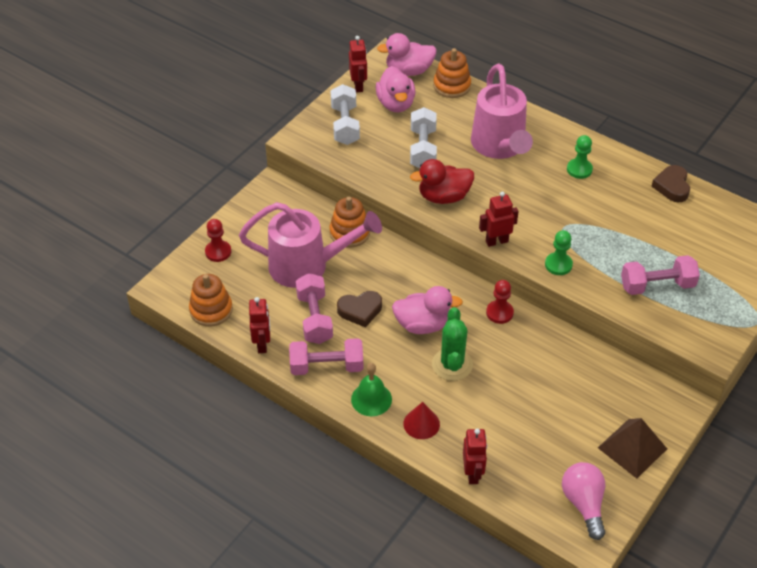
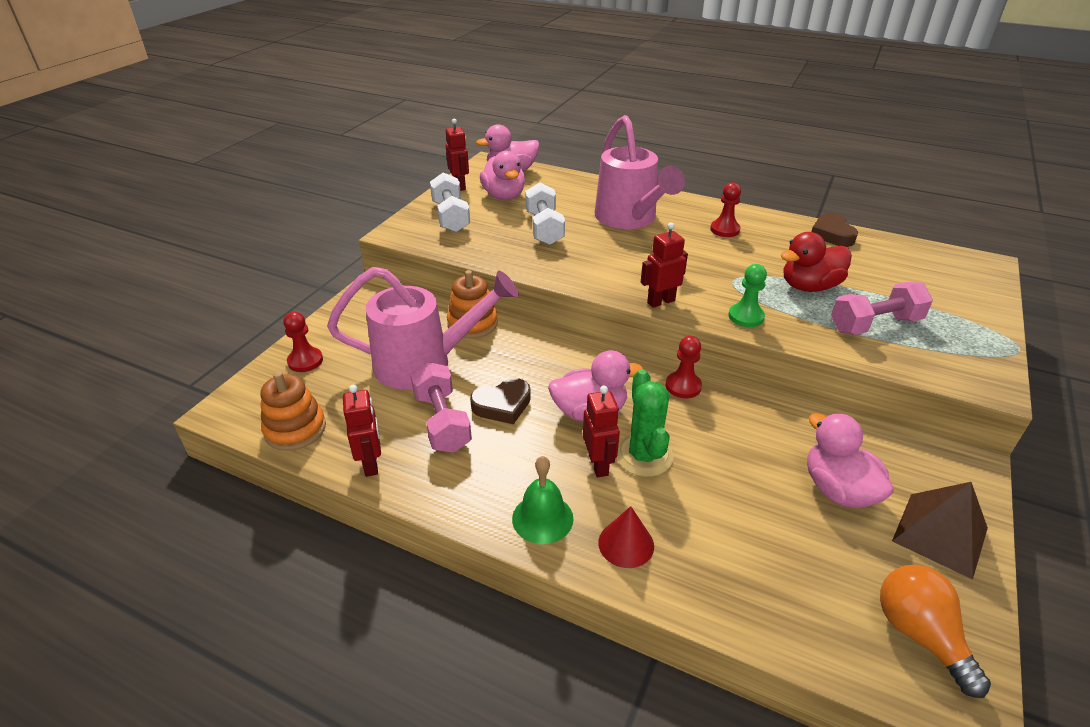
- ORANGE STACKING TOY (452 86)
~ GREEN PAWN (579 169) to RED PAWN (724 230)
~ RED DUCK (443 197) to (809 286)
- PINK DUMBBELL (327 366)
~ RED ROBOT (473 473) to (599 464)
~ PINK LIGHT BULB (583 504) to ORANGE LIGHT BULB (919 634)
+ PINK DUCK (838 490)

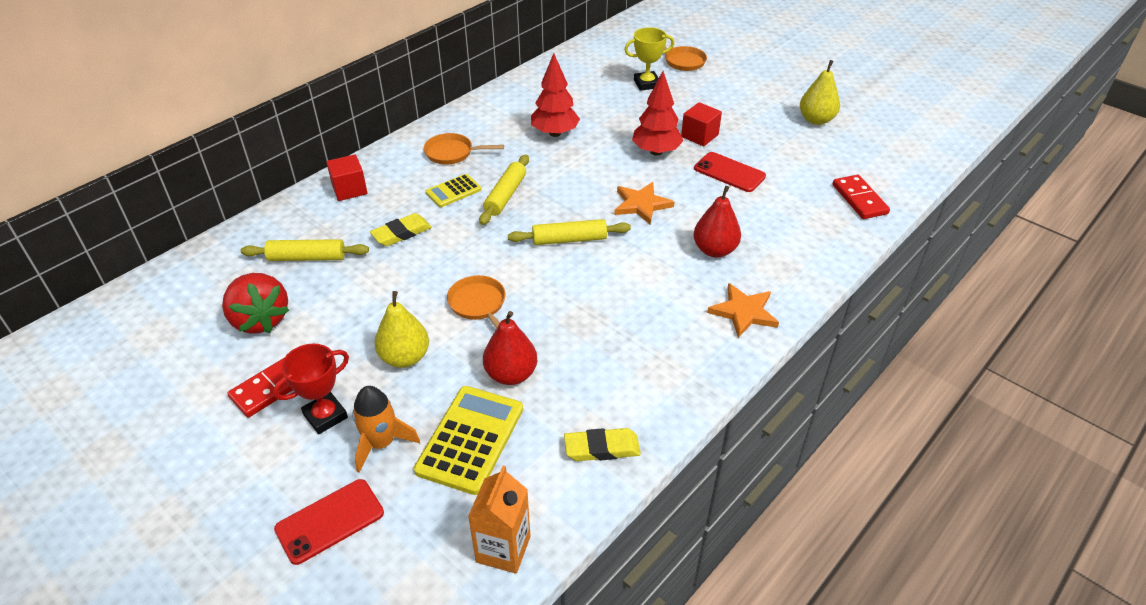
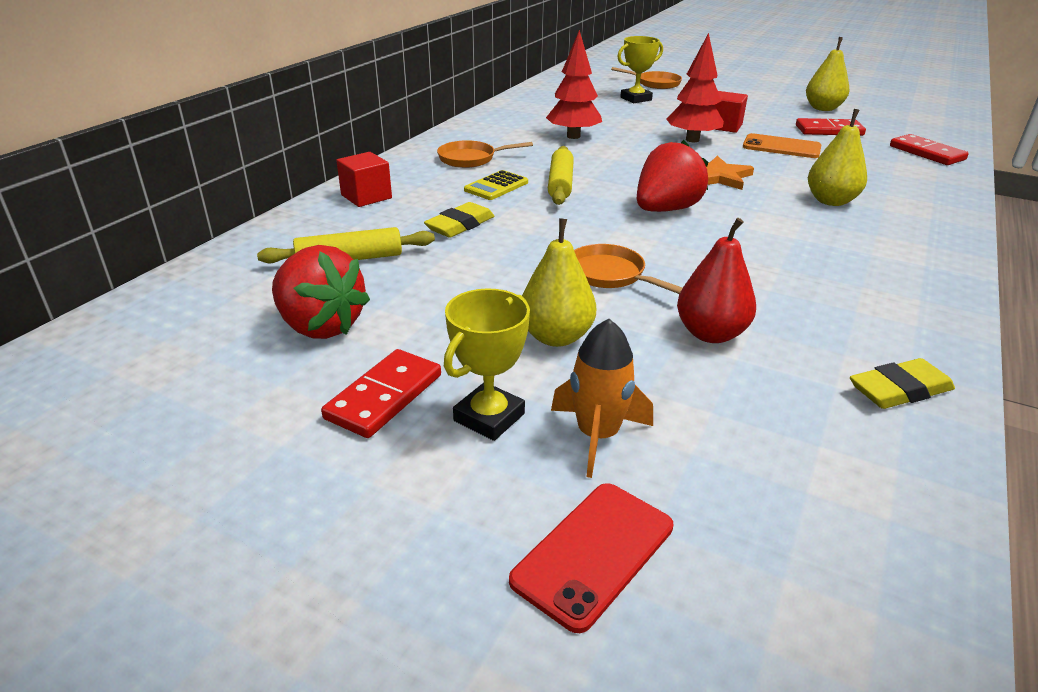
~ RED PHONE (729 172) to ORANGE PHONE (781 147)
~ RED PEAR (714 250) to YELLOW PEAR (831 201)
~ YELLOW ROLLING PIN (569 239) to RED STRAWBERRY (666 210)
- ORANGE STAR (744 312)
~ RED TROPHY (325 416) to YELLOW TROPHY (489 417)
- YELLOW CALCULATOR (470 439)
- ORANGE CARTON (503 549)
+ RED DOMINO (829 130)

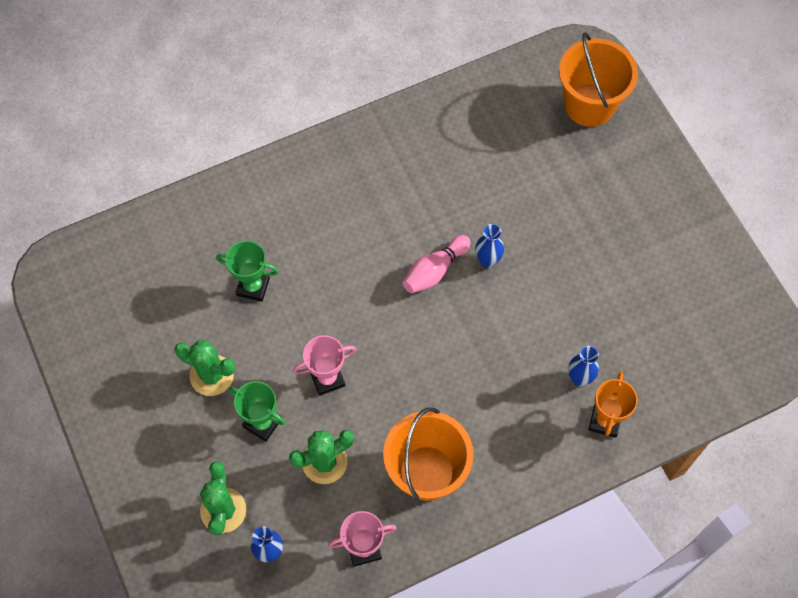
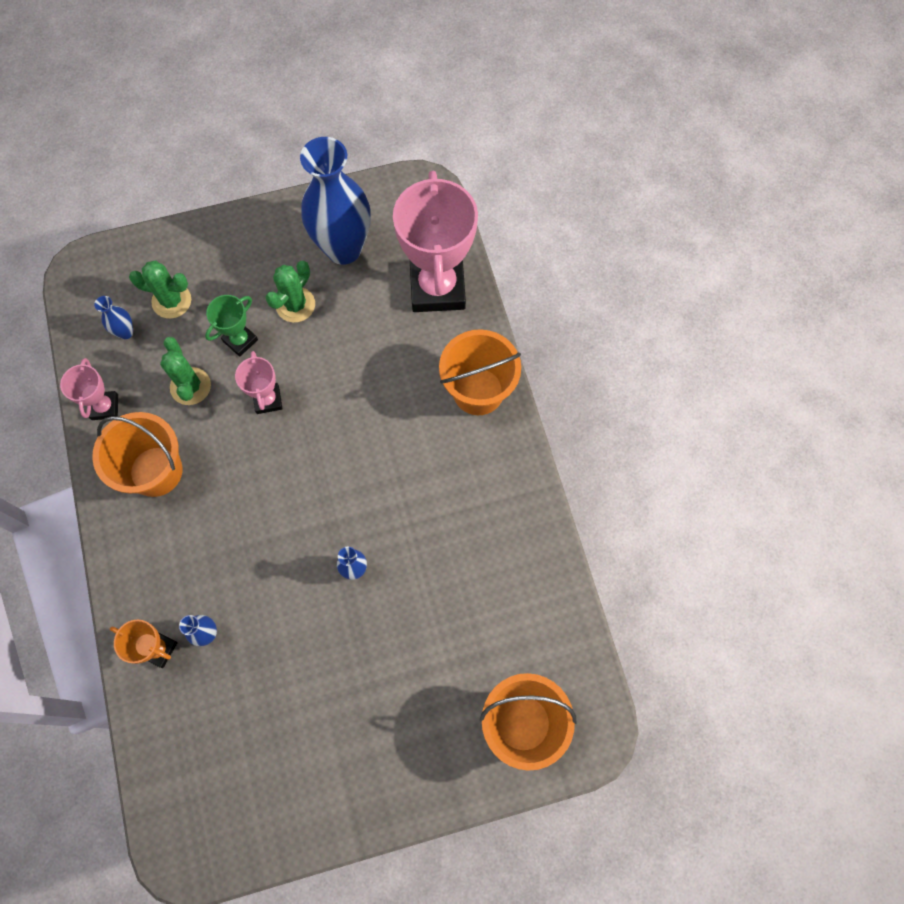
- PINK BOWLING PIN (434 270)
- GREEN TROPHY (253 286)
+ BLUE VASE (343 248)
+ PINK TROPHY (437 288)
+ ORANGE BUCKET (478 391)

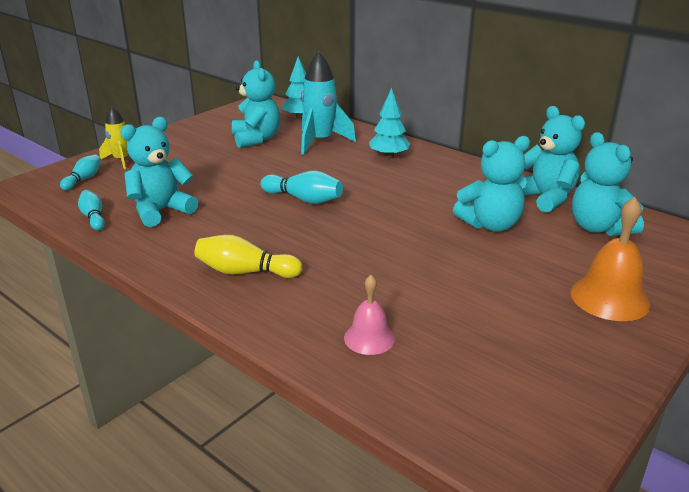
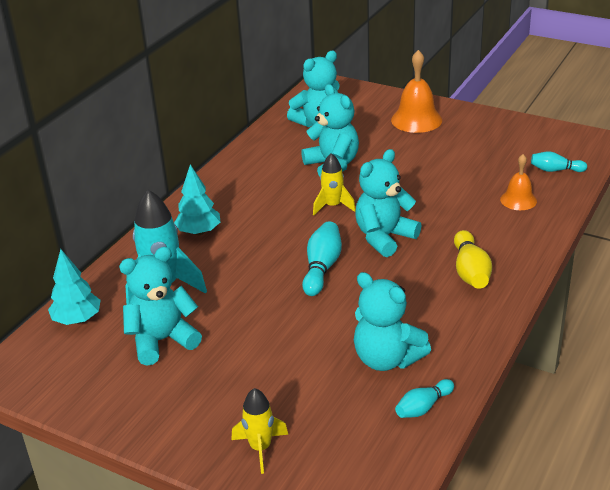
~ TURQUOISE TEDDY BEAR (545 198) to (384 237)
~ TURQUOISE BOWLING PIN (83 179) to (555 170)
~ PINK BELL (369 338) to ORANGE BELL (518 200)
+ YELLOW ROCKET (333 206)

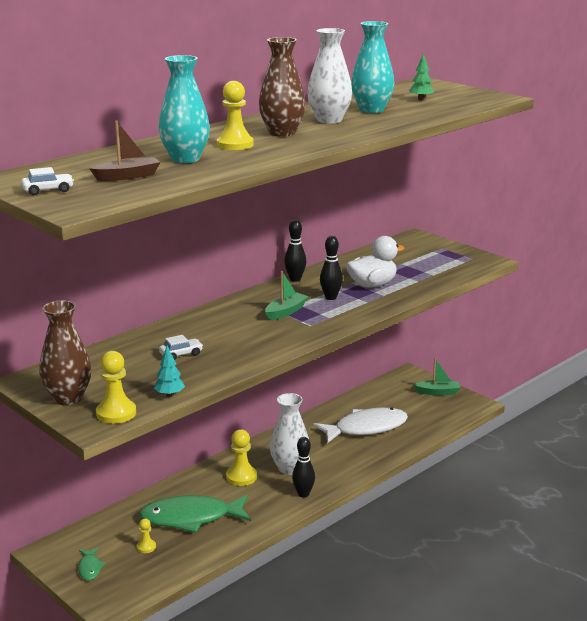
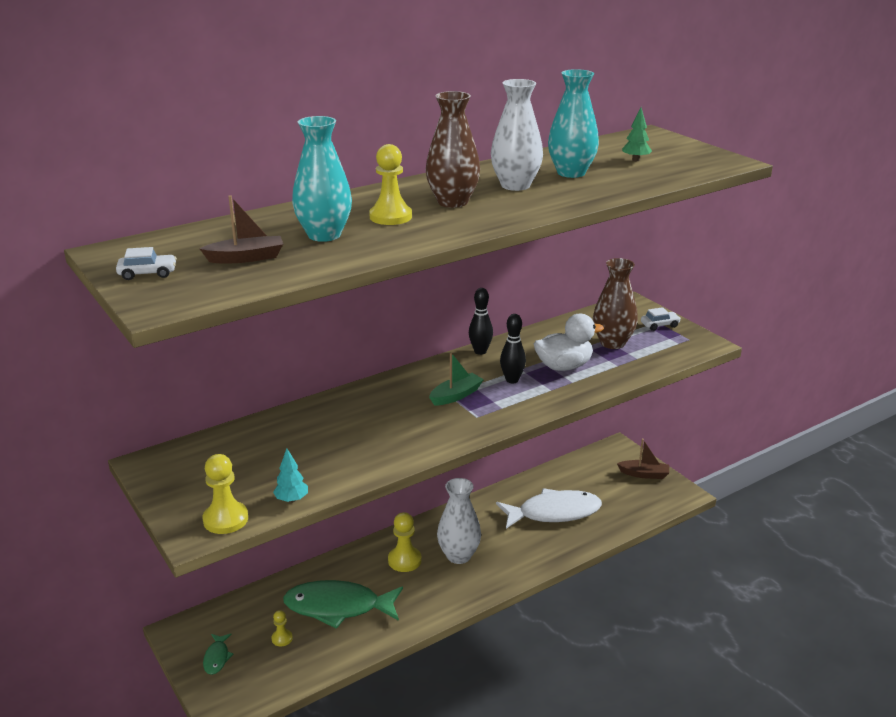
~ BROWN VASE (68 398) to (612 343)
~ WHITE CAR (181 354) to (659 325)
~ GREEN BOAT (437 392) to BROWN BOAT (644 474)
- BLACK BOWLING PIN (303 494)

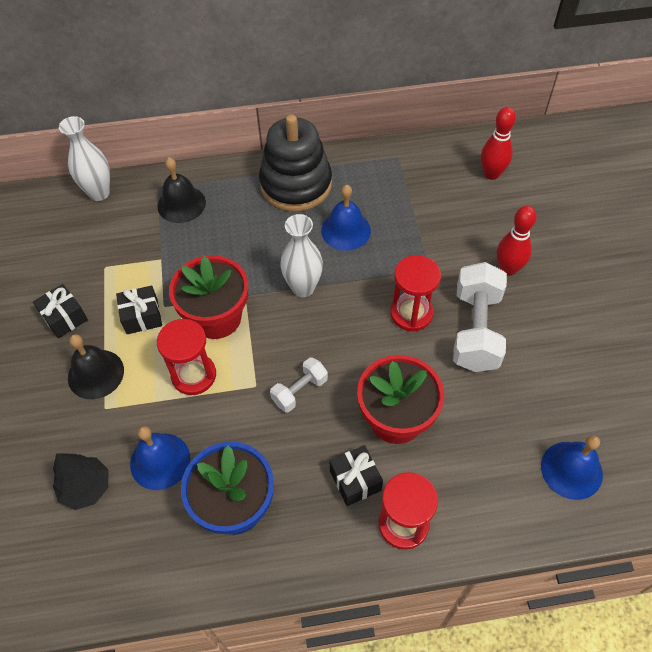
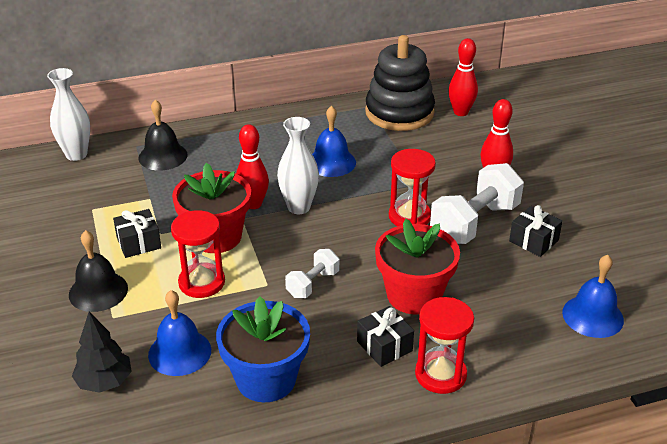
~ BLACK STACKING TOY (296 184) to (399 113)
~ WHITE DUMBBELL (475 330) = (474 223) 45 degrees clockwise
~ BLACK GIFT (64 317) to (533 241)
+ RED BOWLING PIN (253 204)

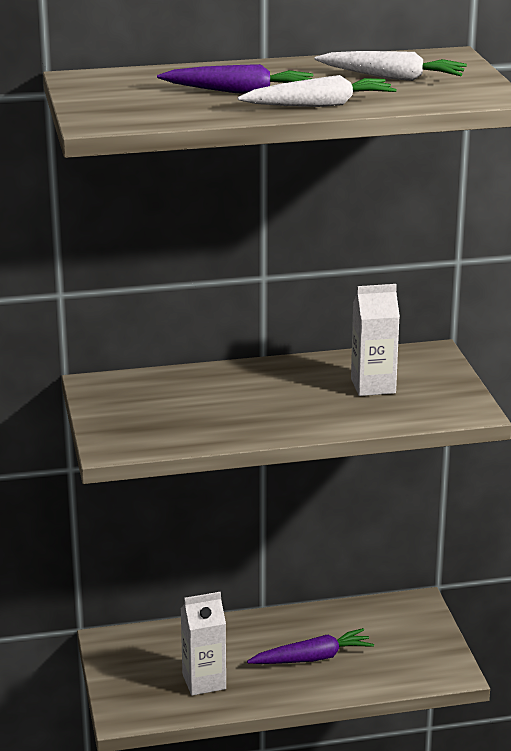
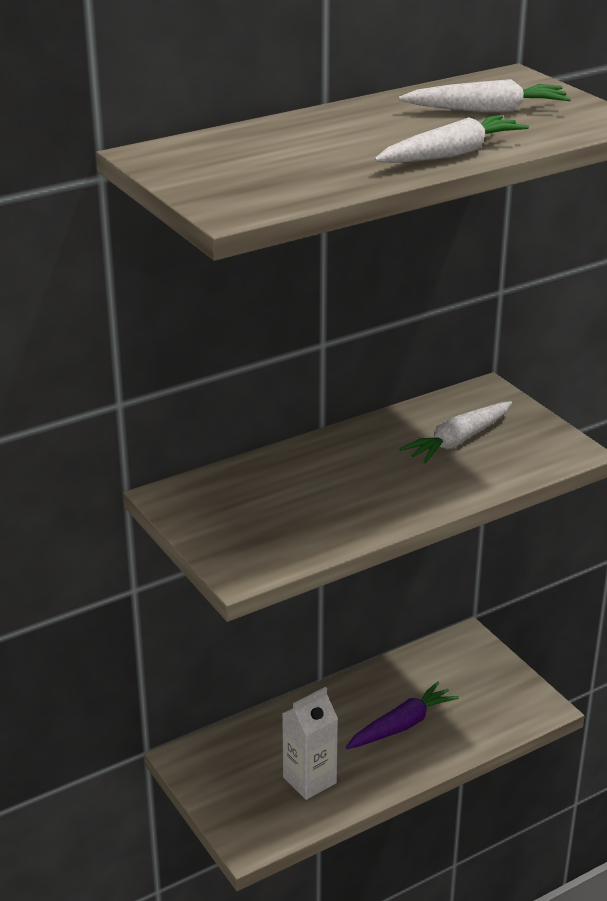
- PURPLE CARROT (239 92)
~ WHITE CARTON (373 386) to WHITE CARROT (458 441)

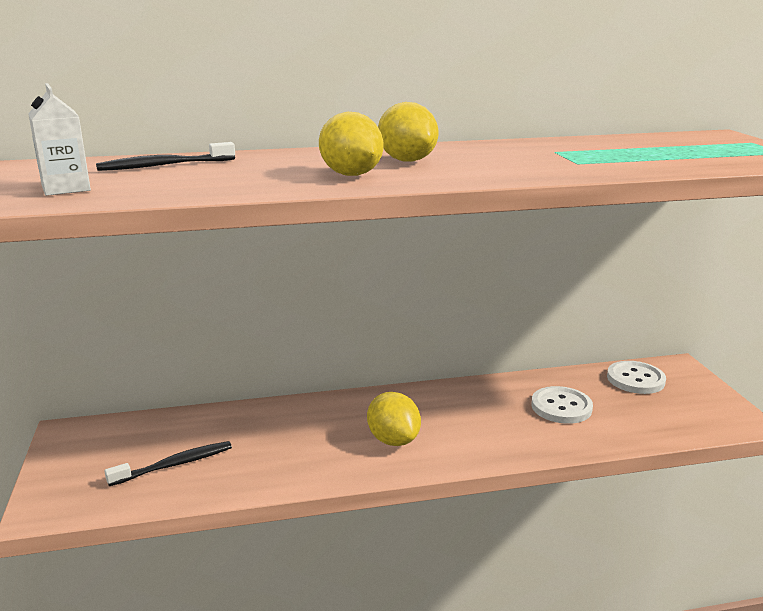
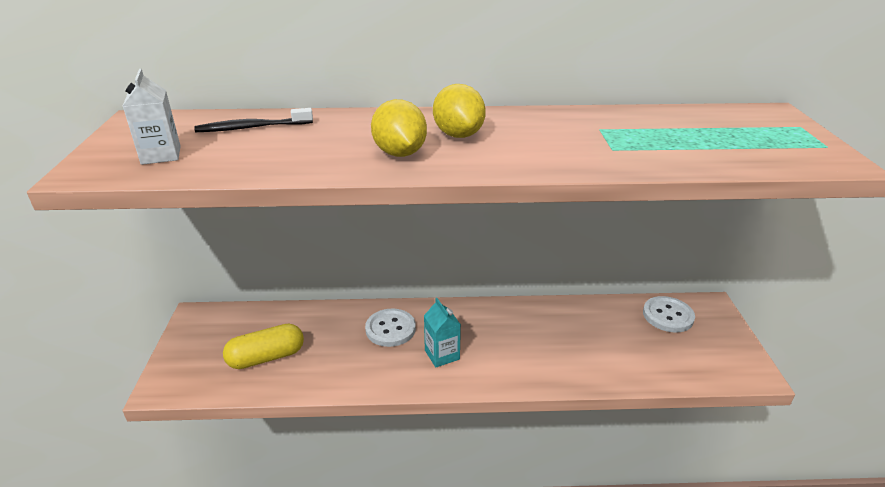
~ WHITE BUTTON (561 407) to (390 329)
~ YELLOW LEMON (393 440) to TURQUOISE CARTON (442 355)
~ BLACK TOOTHBRUSH (174 465) to YELLOW CAPSULE (266 357)

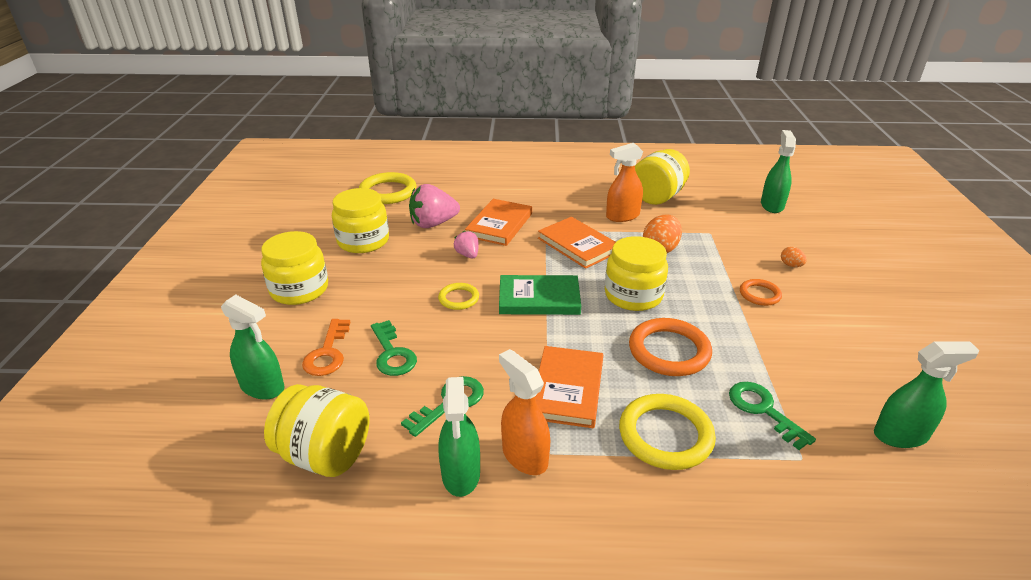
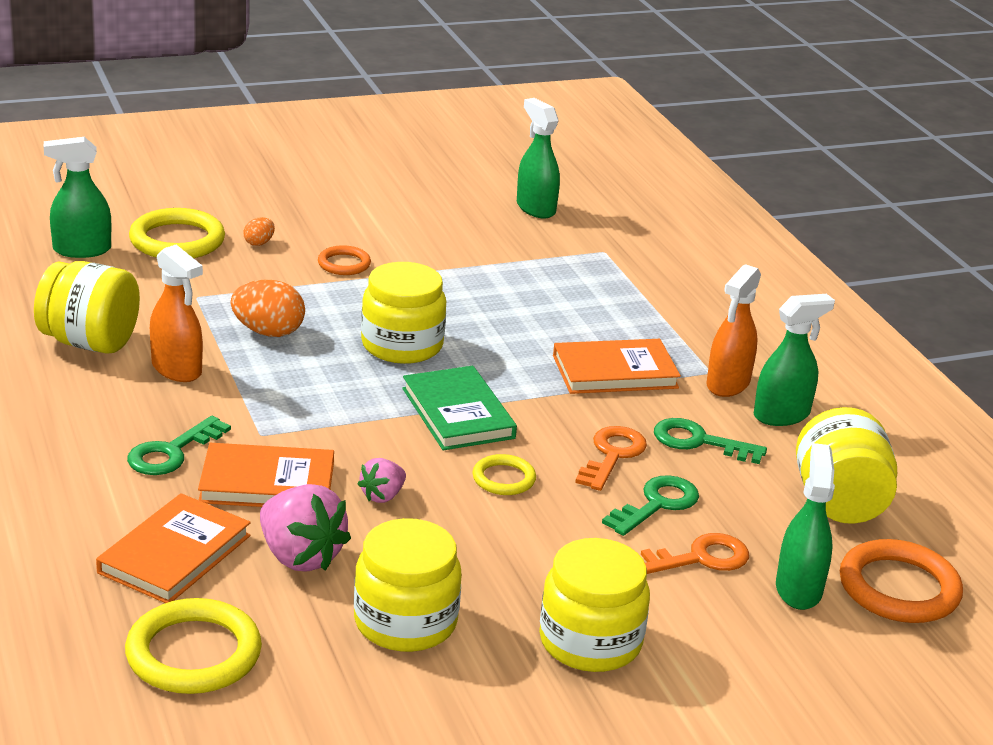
~ ORANGE BOOK (578 245) to (175 554)
~ ORANGE RING (669 351) to (899 588)
~ GREEN KEY (763 410) to (172 452)
~ YELLOW RING (665 435) to (177 240)
+ ORANGE KEY (612 455)

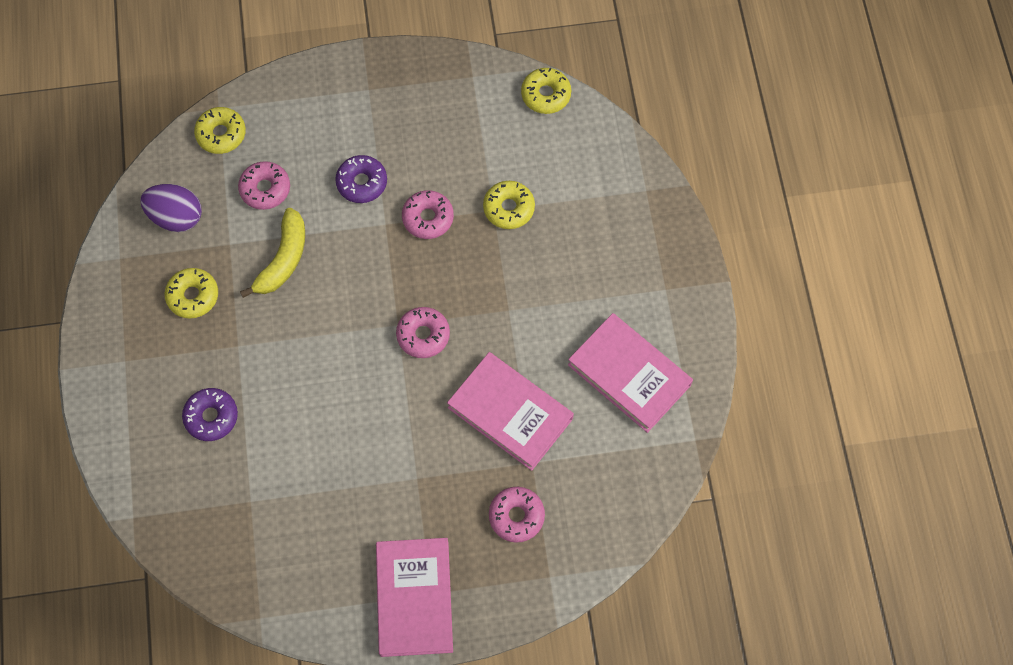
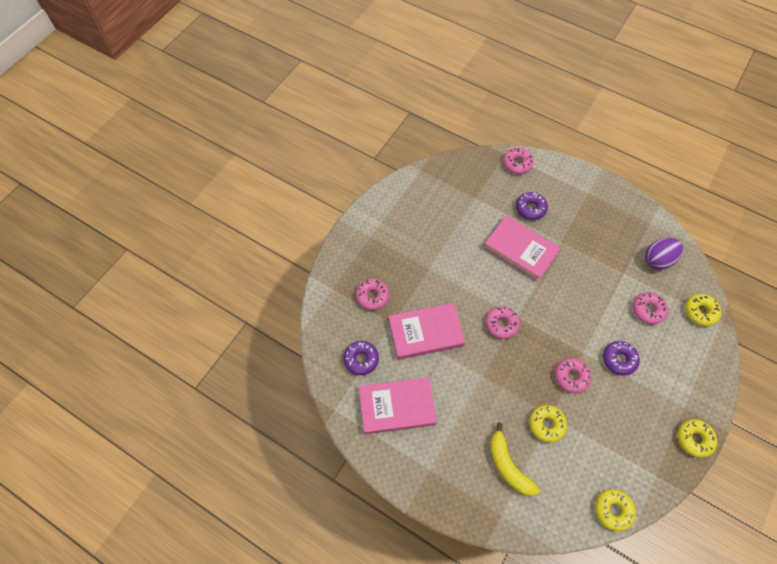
~ YELLOW BANANA (283 259) to (508 466)
~ YELLOW DONUT (193 296) to (694 439)
~ PINK BOOK (414 598) to (520 250)
+ PINK DONUT (517 164)
+ PURPLE DONUT (361 359)

